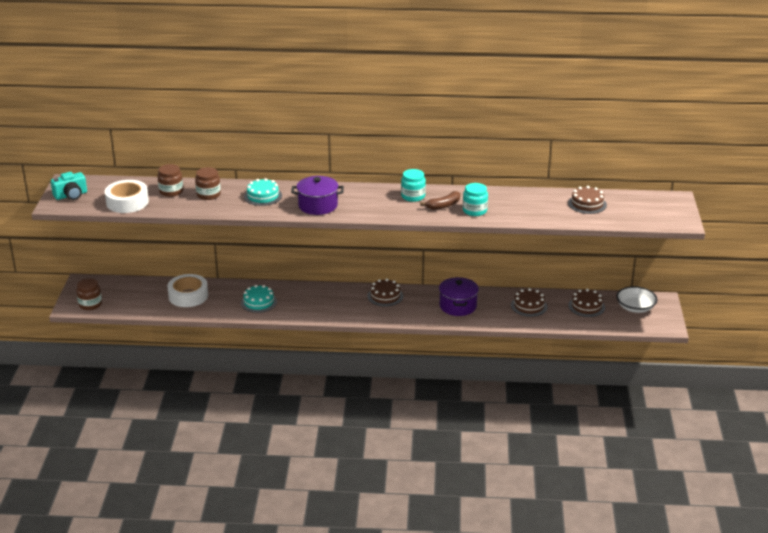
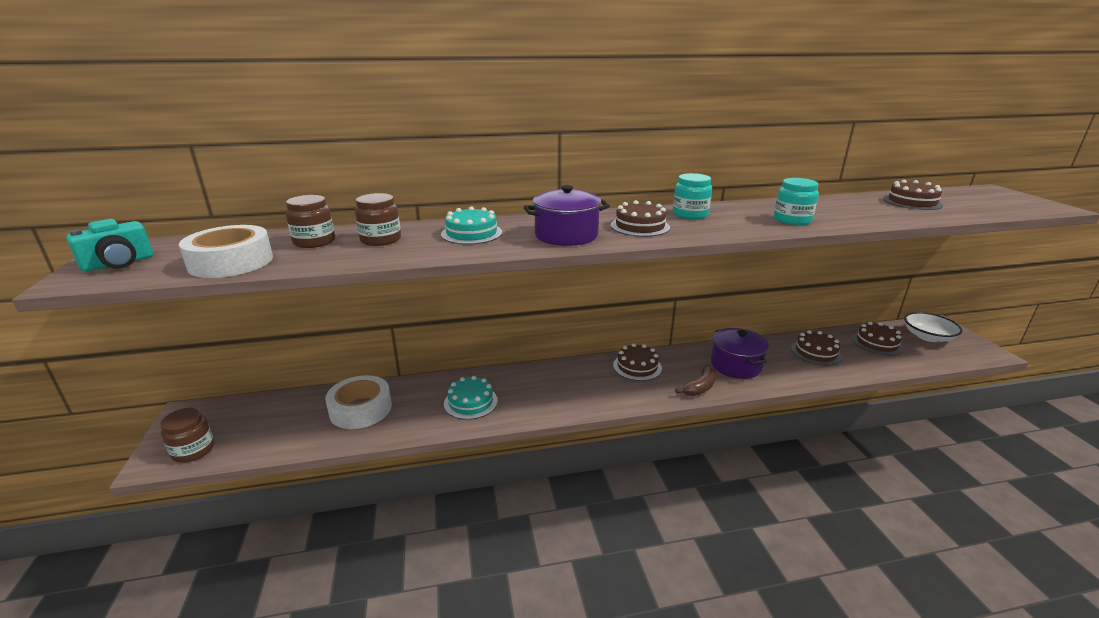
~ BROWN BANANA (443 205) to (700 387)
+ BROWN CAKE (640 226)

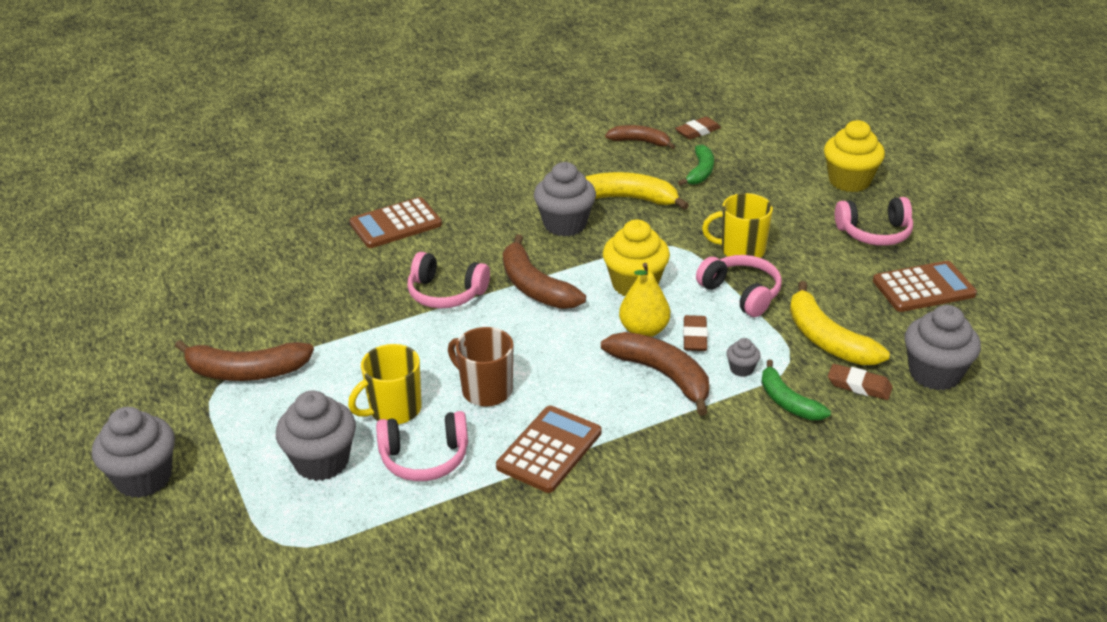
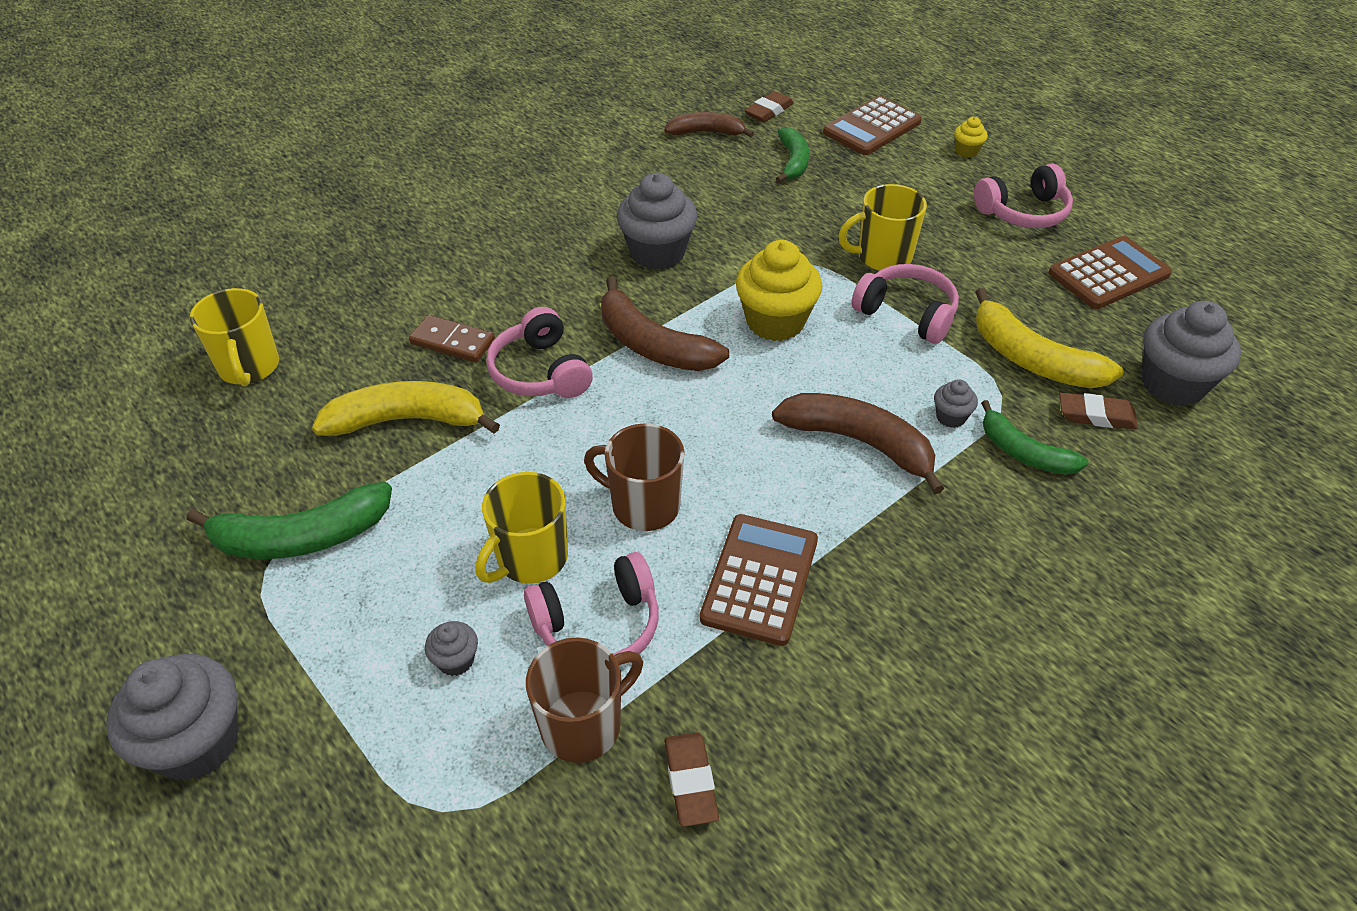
~ YELLOW CUPCAKE (849 181) = (966 151) x0.47
~ YELLOW BANANA (627 199) to (407 420)
~ BROWN CALCULATOR (396 224) to (872 127)
~ PINK HEADPHONES (446 293) = (540 372) 60 degrees clockwise
- YELLOW PEAR (644 330)
~ BROWN ERASER (694 337) to (690 782)
~ BROWN BANANA (246 372) to GREEN BANANA (301 537)
~ GREY CUPCAKE (321 461) = (456 660) x0.47
+ YELLOW MUG (249 368)
+ BROWN DOMINO (452 342)
+ BROWN MUG (583 725)

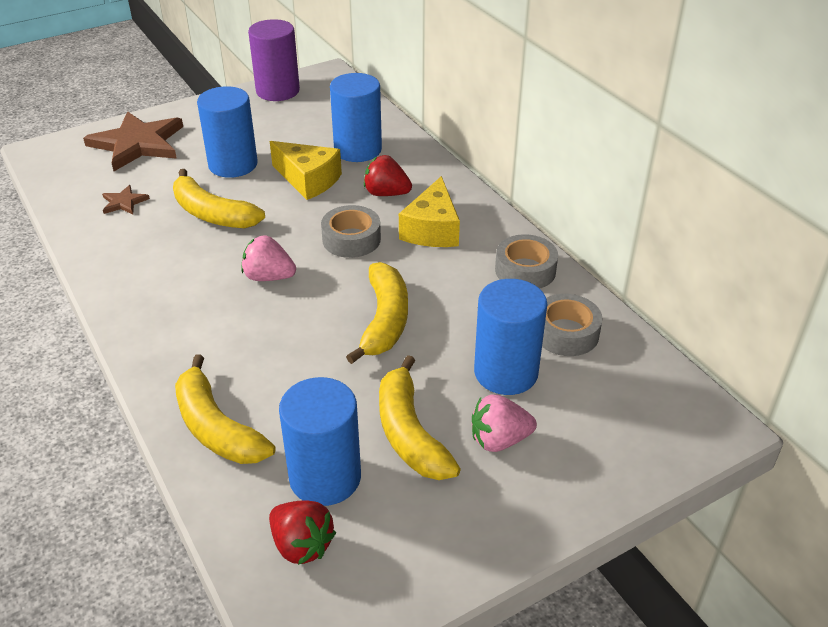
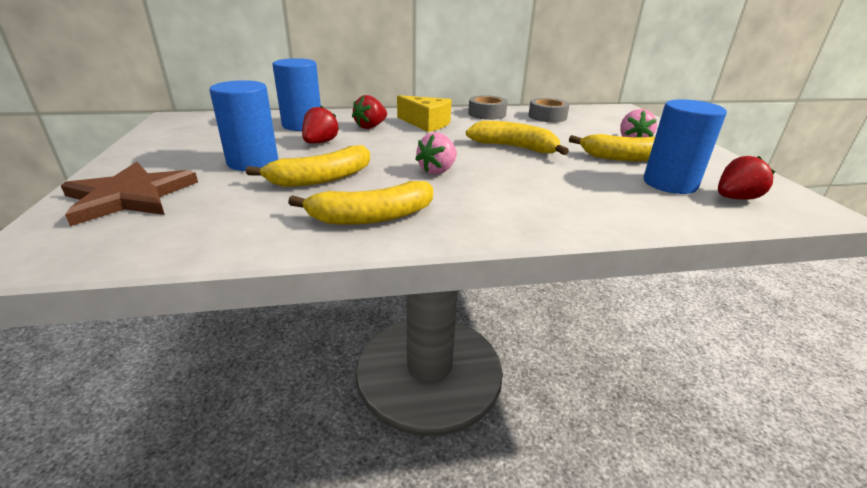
- PURPLE CYLINDER (277 91)
~ YELLOW CHEESE (308 180) to RED STRAWBERRY (320 143)
- BROWN STAR (124 202)
- GREY TAPE (351 239)
- BLUE CYLINDER (506 372)
~ YELLOW BANANA (216 428) to (371 217)

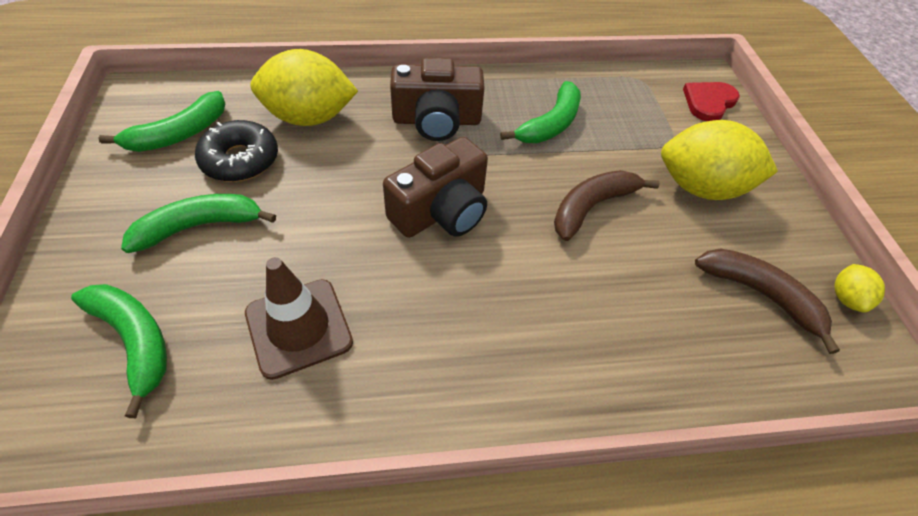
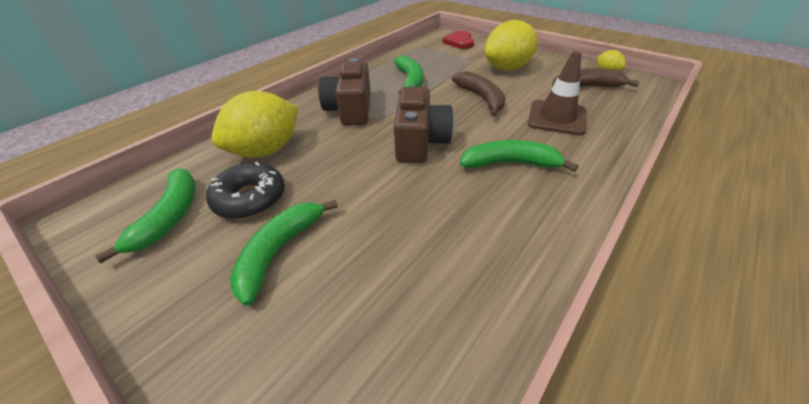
~ BROWN CAMERA (436 121) = (350 109) 135 degrees clockwise
~ BROWN BANANA (592 207) = (481 98) 150 degrees clockwise
~ BROWN TRAFFIC CONE (298 327) to (556 118)
~ GREEN BANANA (134 341) to (510 163)

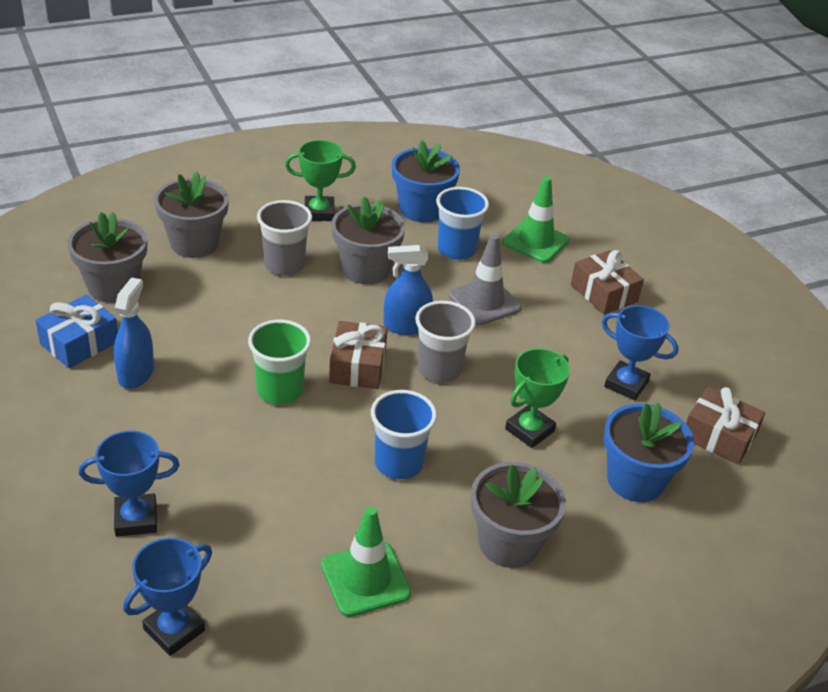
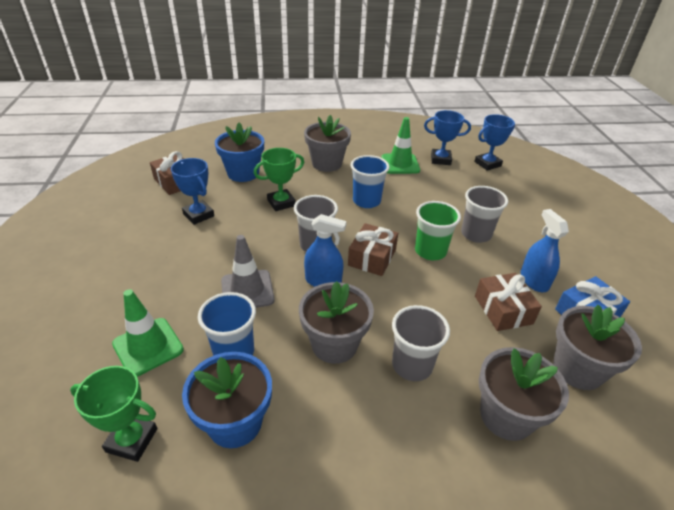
~ GREEN TROPHY (319 212) to (132 440)
~ BROWN GIFT (604 293) to (503 310)
~ BLUE SPRAY BOTTLE (136 374) = (534 281) 135 degrees clockwise
~ BLUE TROPHY (136 519) to (440 159)
+ GREY CUP (476 234)

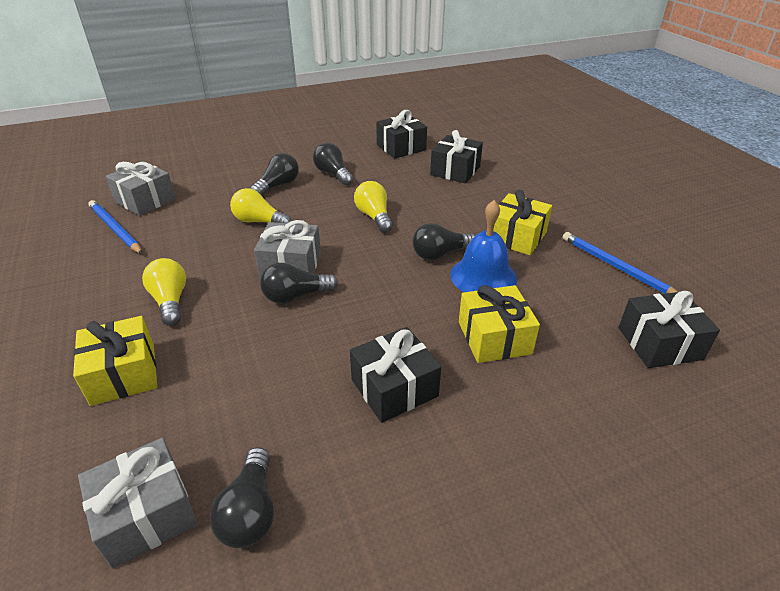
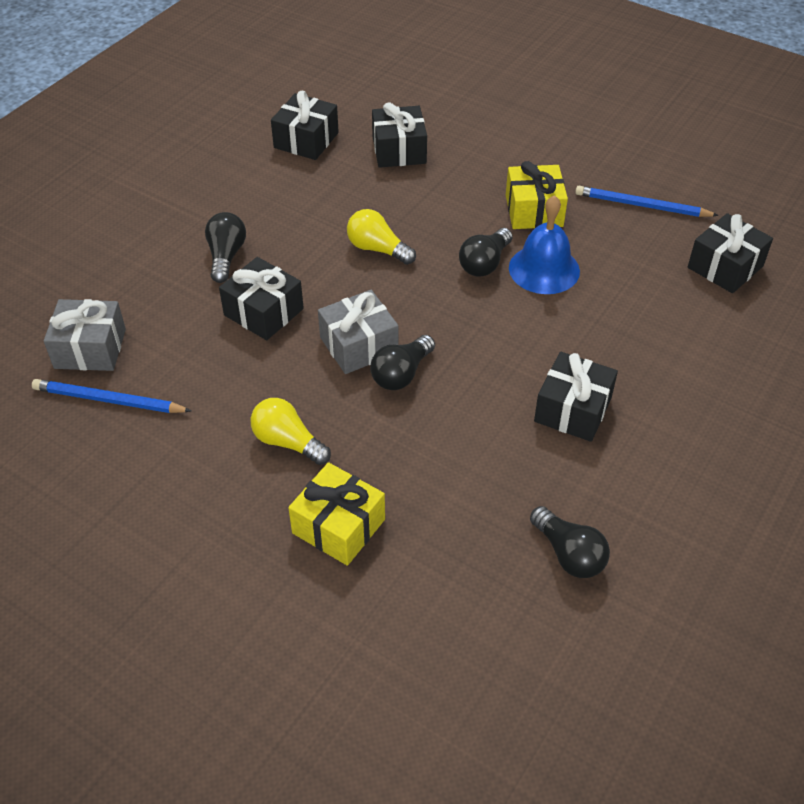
- BLACK LIGHT BULB (333 174)
~ YELLOW LIGHT BULB (259 222) to BLACK GIFT (263 312)
- YELLOW GIFT (494 338)
- GREY GIFT (146 514)

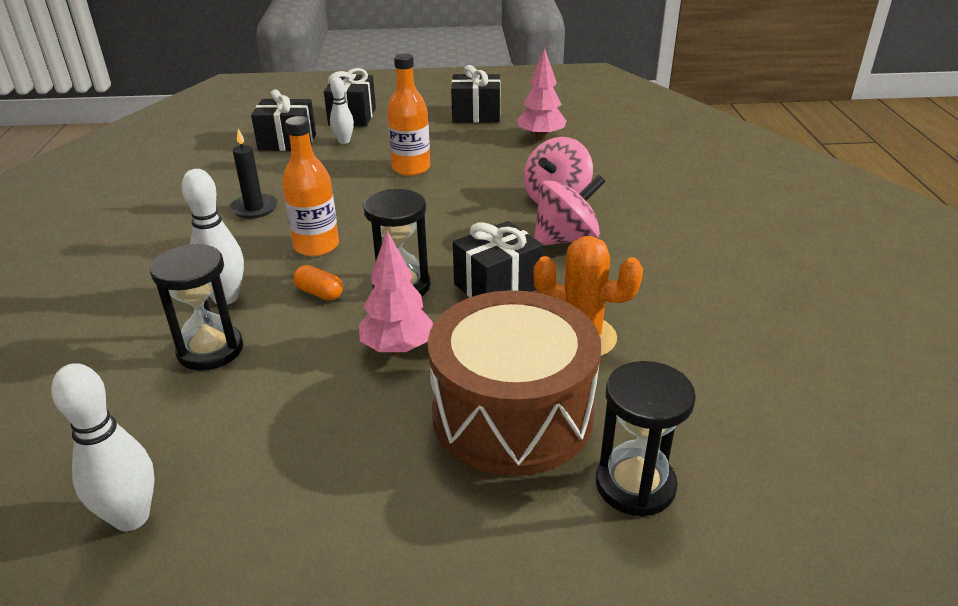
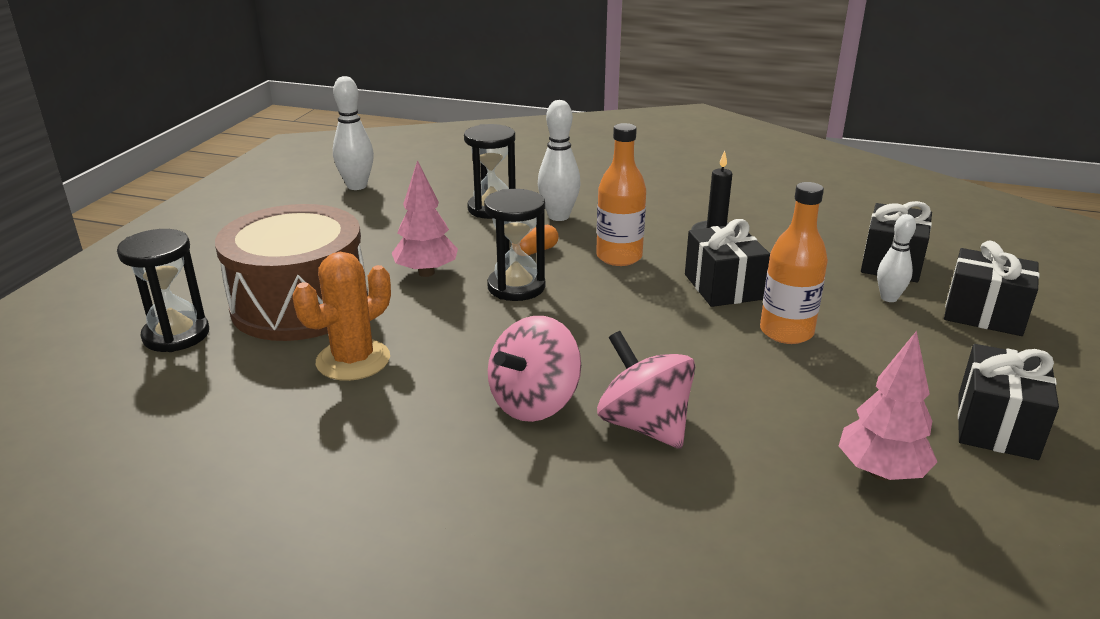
~ PINK SPINNING TOP (566 239) = (534 403) 45 degrees clockwise
~ BLACK GIFT (497 286) to (723 287)

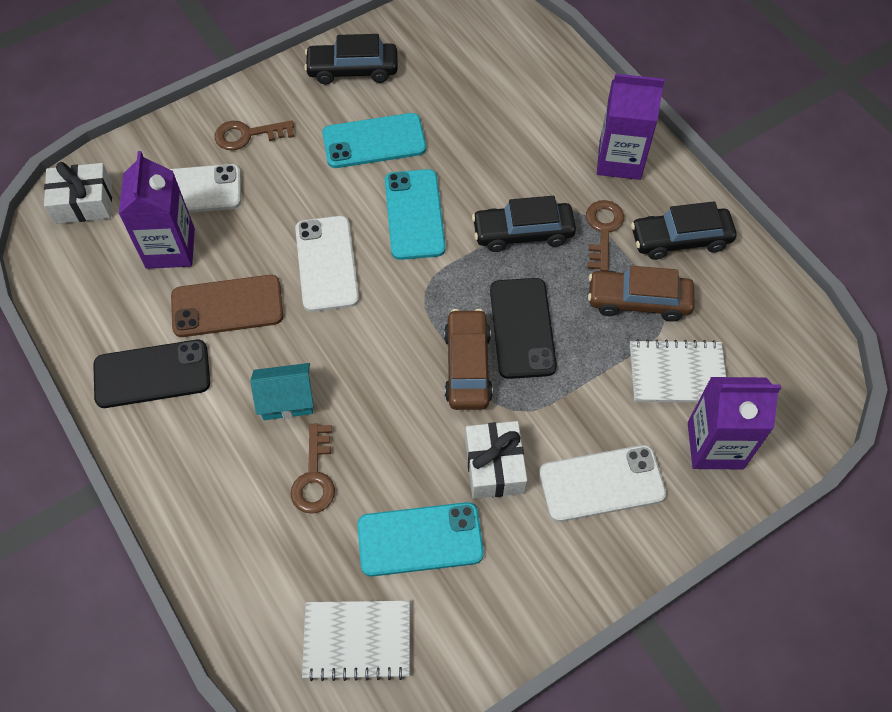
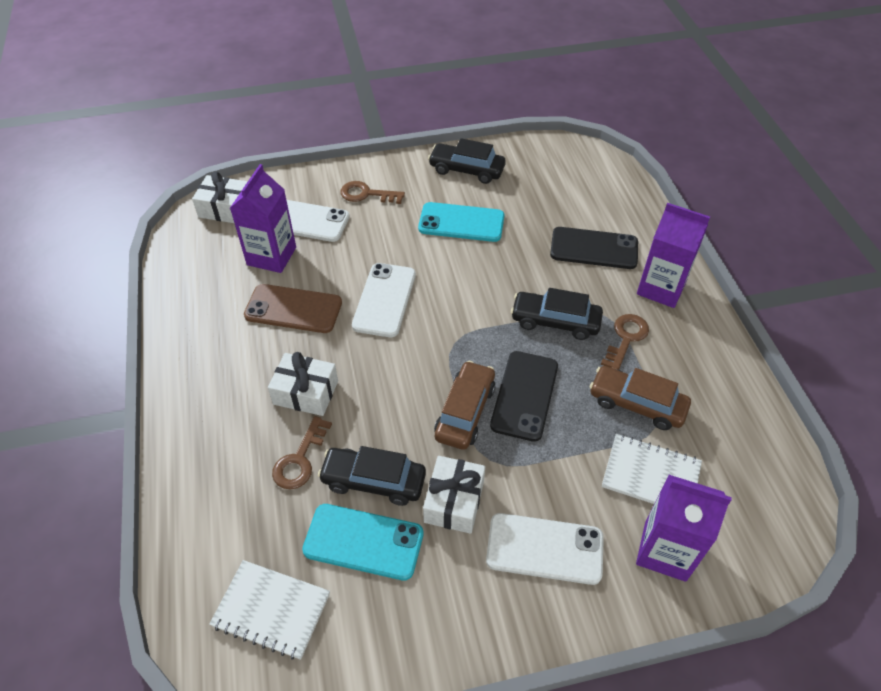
- TURQUOISE PHONE (414 214)
~ BLACK CAR (680 239) to (373 481)
~ BLACK PHONE (152 374) to (594 248)
~ TURQUOISE HOUSE (287 400) to WHITE GIFT (306 392)

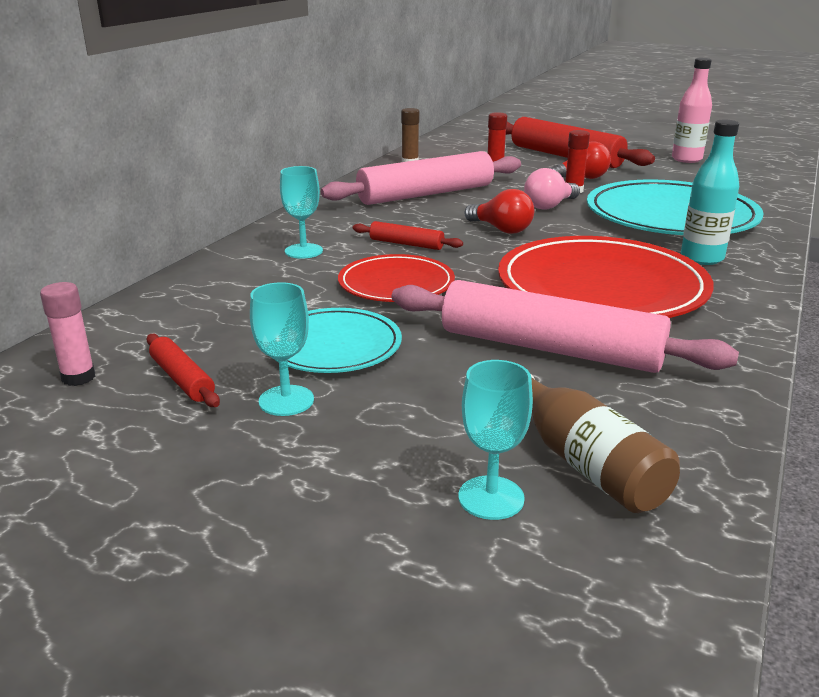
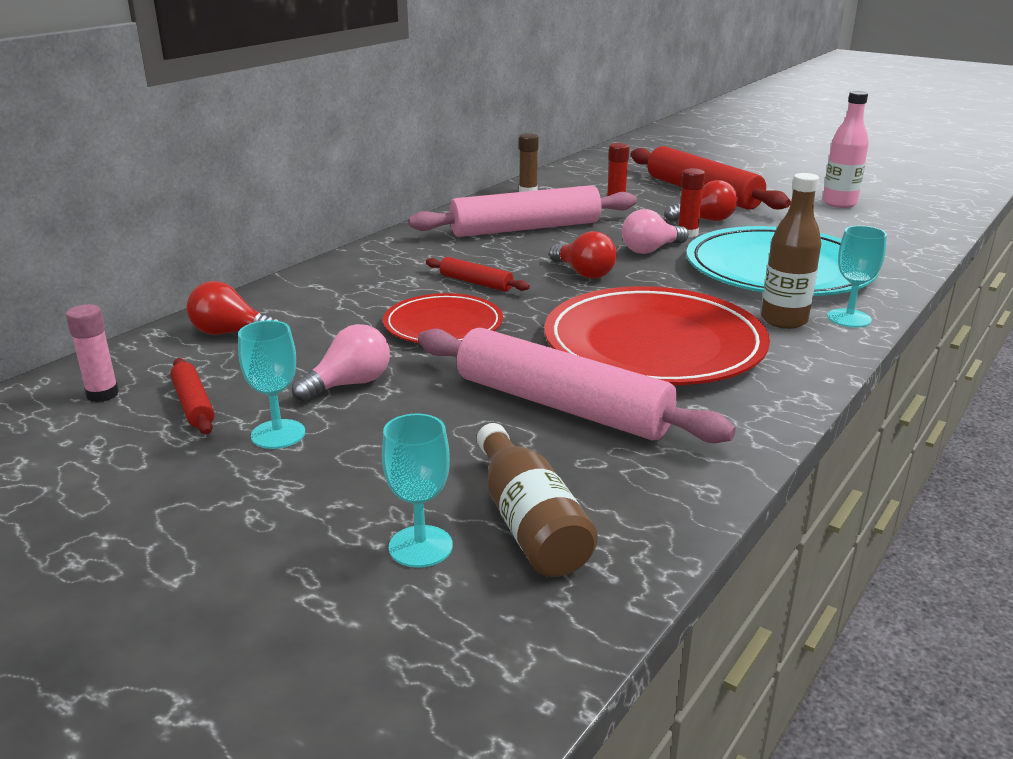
~ TURQUOISE BOTTLE (702 258) to BROWN BOTTLE (784 320)
~ TURQUOISE GOBLET (303 251) to (849 318)
~ TURQUOISE PLATE (333 346) to PINK LIGHT BULB (349 384)
+ RED LIGHT BULB (231 333)

